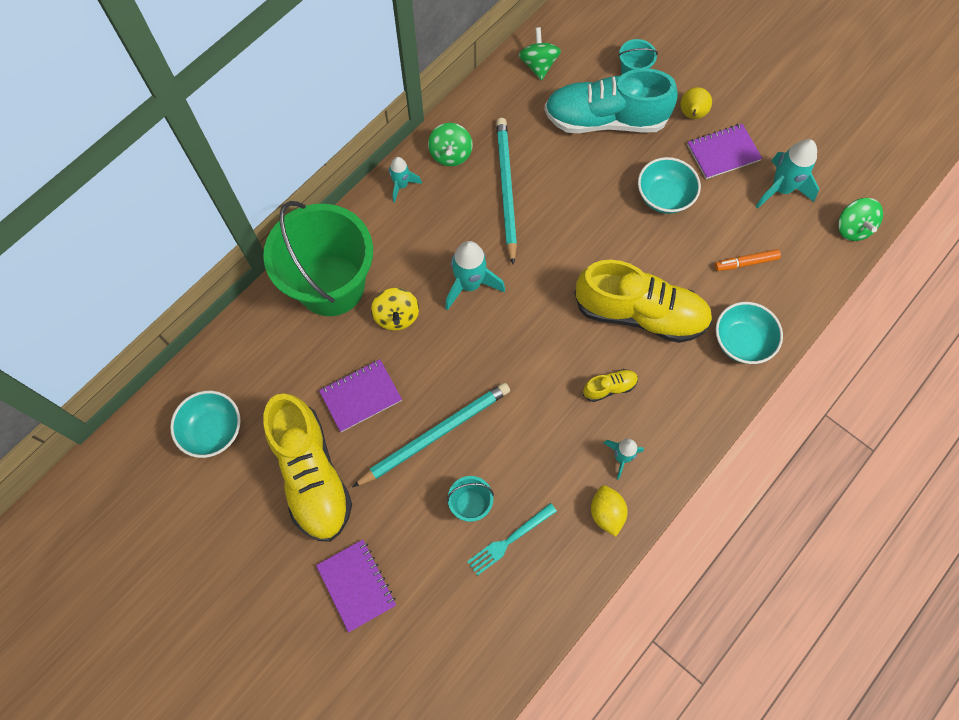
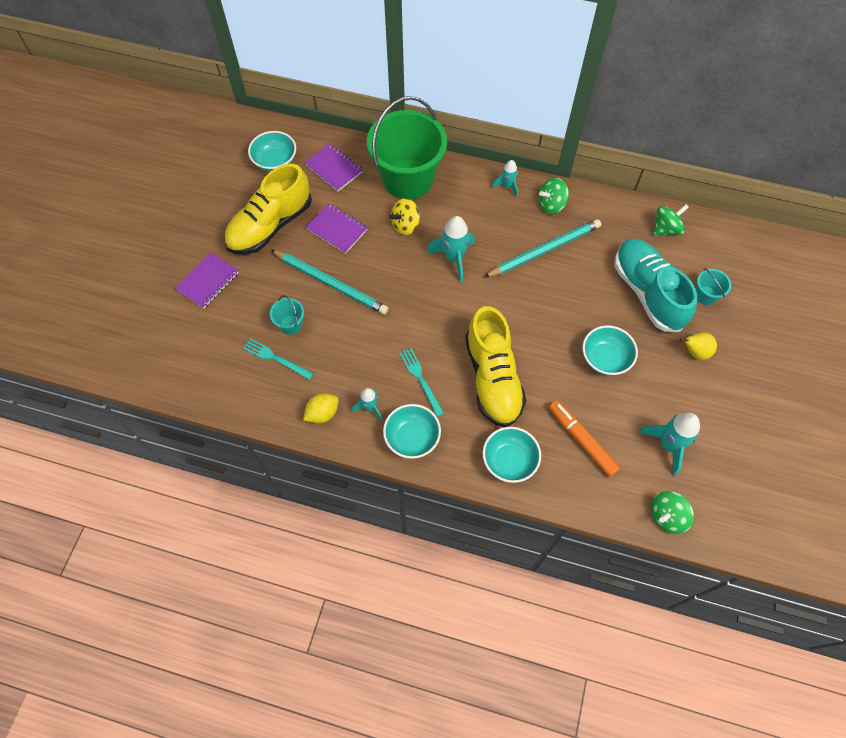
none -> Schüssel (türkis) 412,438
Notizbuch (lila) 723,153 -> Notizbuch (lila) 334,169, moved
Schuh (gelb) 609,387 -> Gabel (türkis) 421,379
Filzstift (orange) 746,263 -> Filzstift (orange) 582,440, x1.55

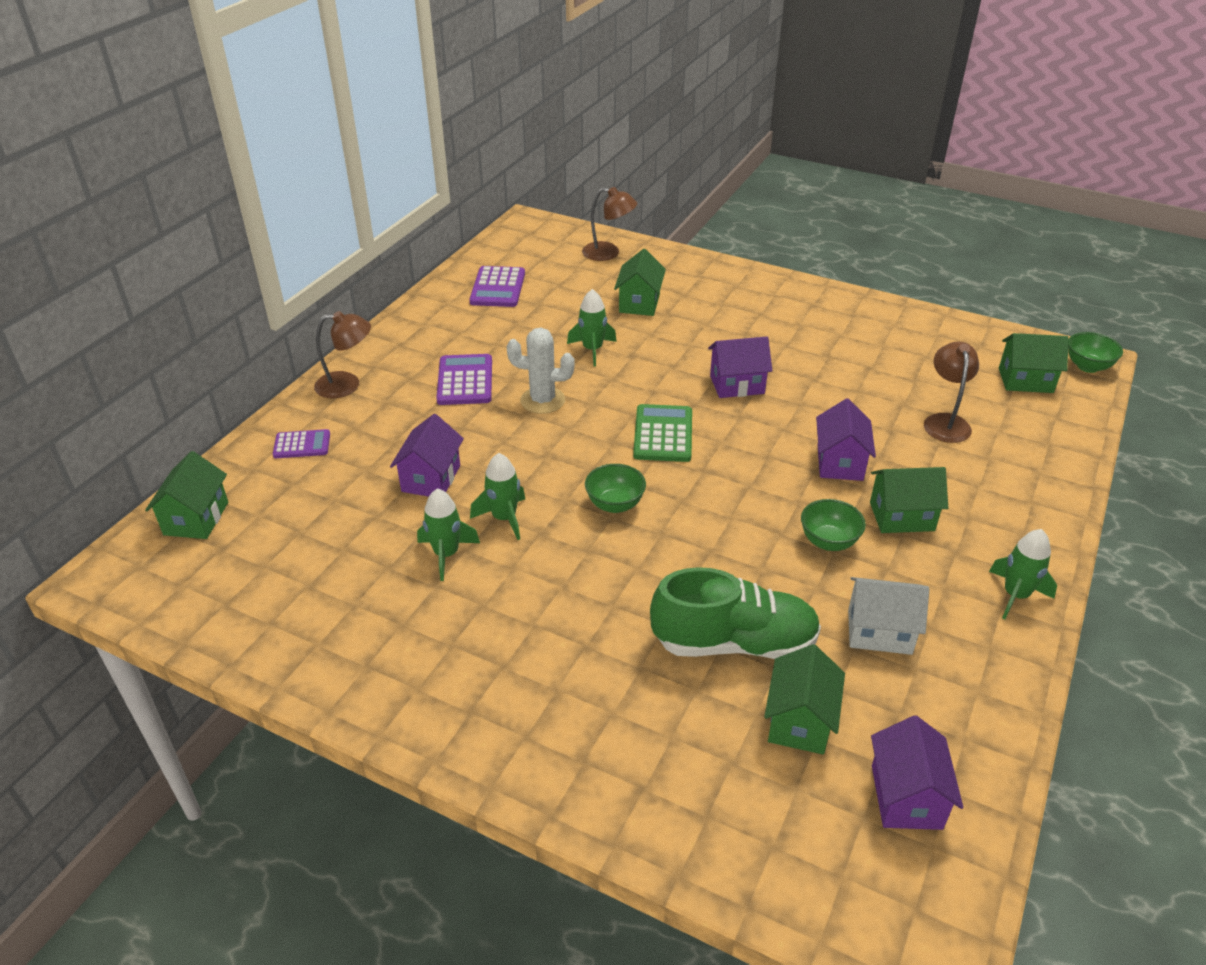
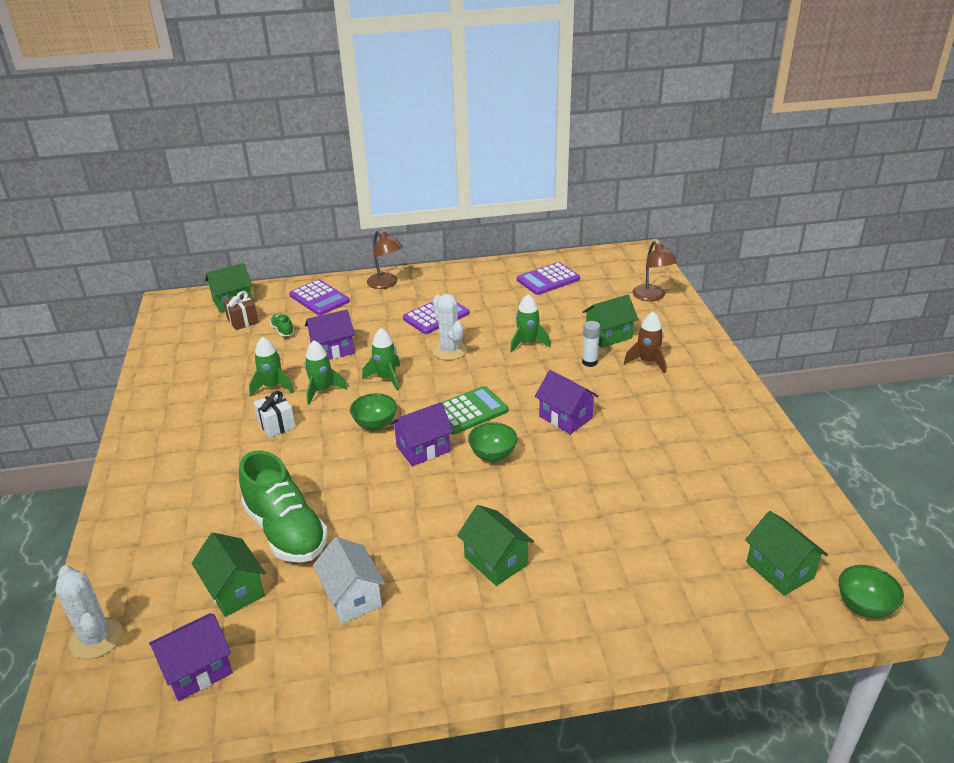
Lampe (braun) 945,422 -> none
none -> Kaktus (weiß) 96,638
none -> Geschenk (braun) 243,321
none -> Geschenk (weiß) 276,425
none -> Schuh (grün) 283,330
none -> Klebestift (weiß) 589,362
none -> Rakete (braun) 647,362
Schüssel (grün) 828,542 -> Schüssel (grün) 493,455, moved
Haus (lila) 840,462 -> Haus (lila) 423,449, moved
Rakete (grün) 1015,595 -> Rakete (grün) 386,378, moved
Haus (grün) 799,721 -> Haus (grün) 234,590, 75 degrees clockwise
Taschenrechner (lila) 302,445 -> Taschenrechner (lila) 319,298, x1.56

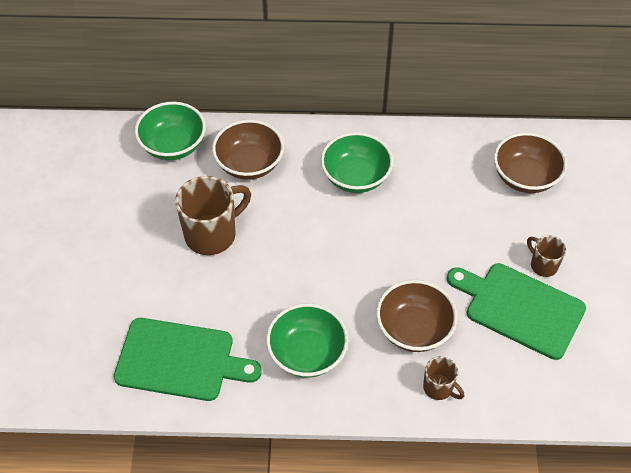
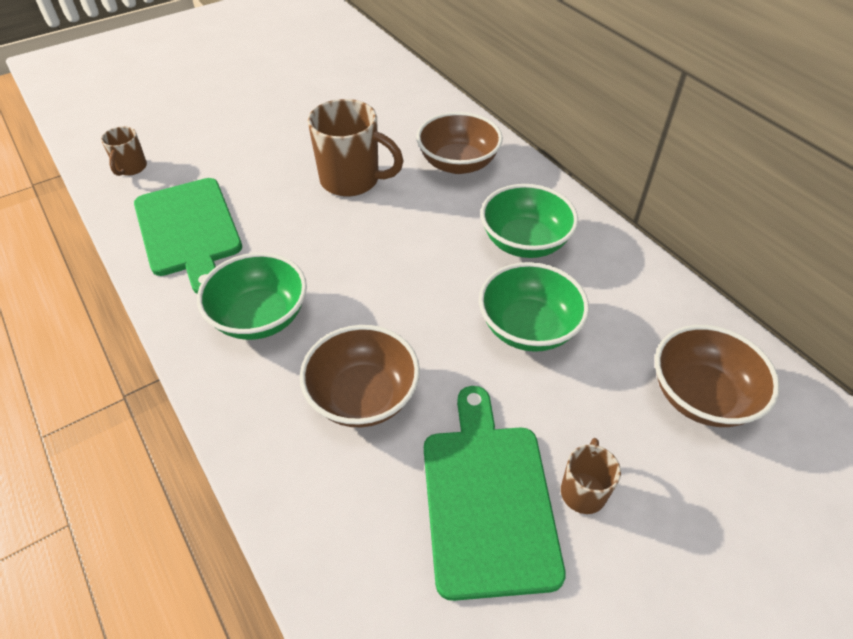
Schüssel (grün) 173,145 -> Schüssel (grün) 528,328, moved
Tasse (braun) 439,388 -> Tasse (braun) 131,168, moved

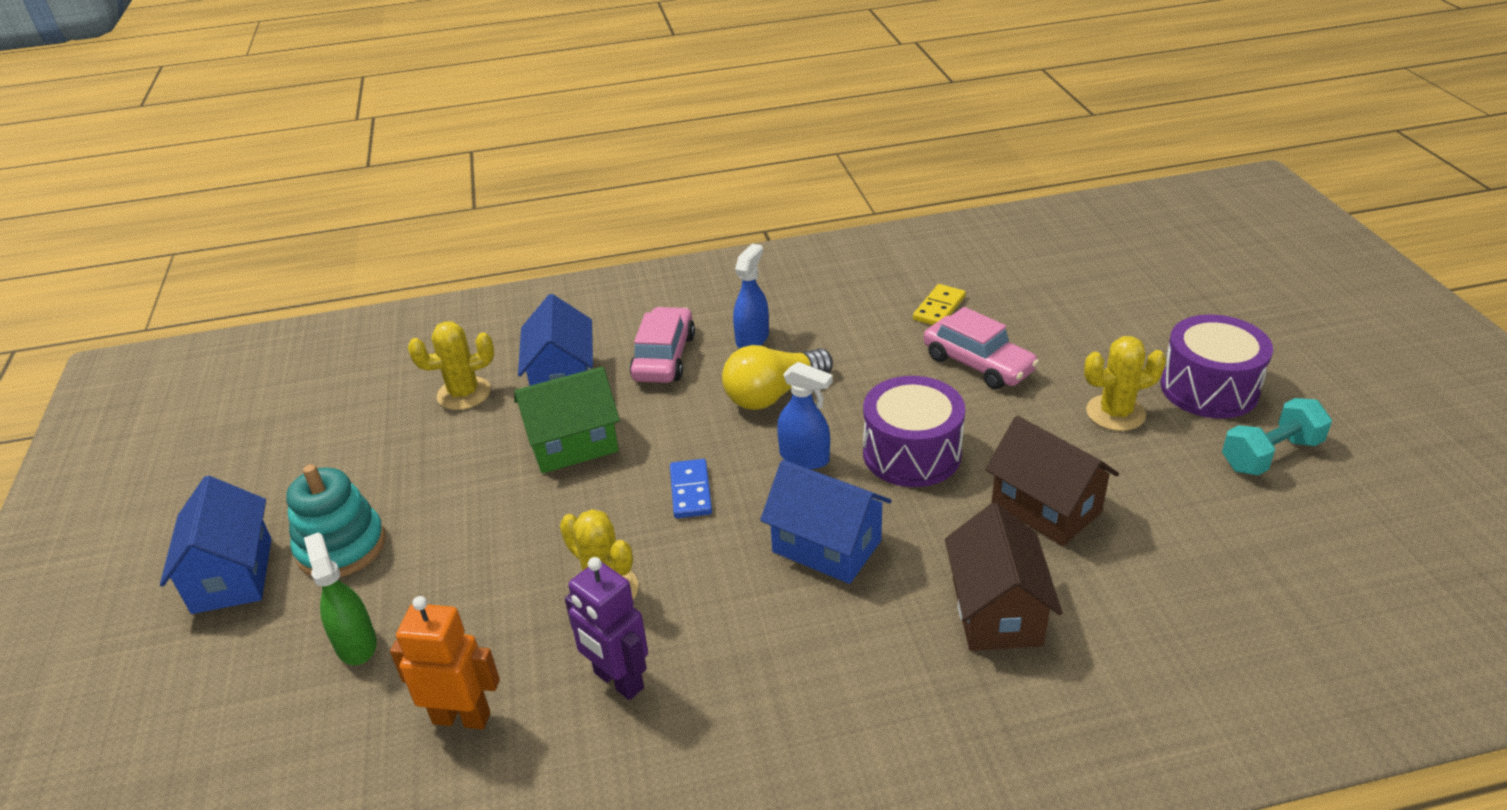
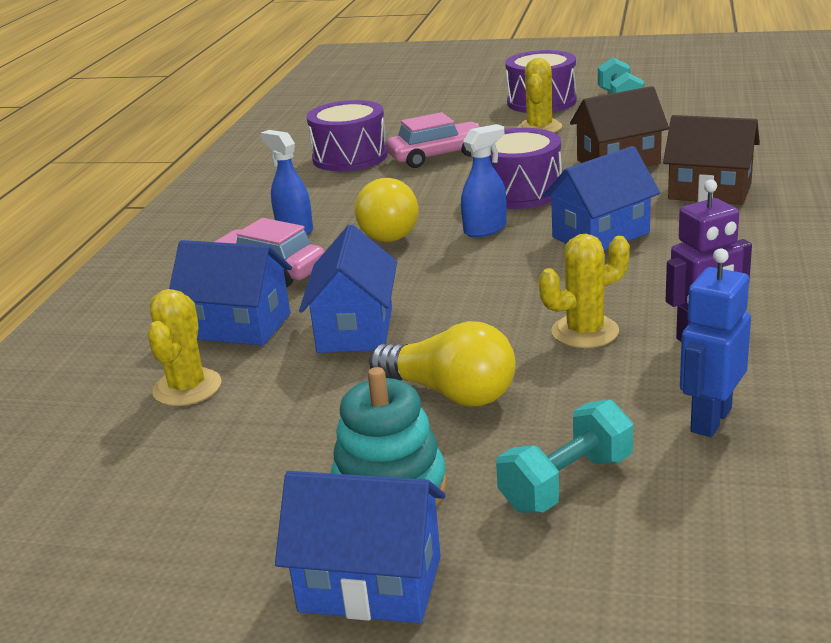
Dominostein (blau) 690,491 -> none
none -> Glühbirne (gelb) 450,393
Sprühflasche (grün) 356,644 -> Hantel (türkis) 566,483
Dominostein (gelb) 939,308 -> Trommel (lila) 350,157
Roboter (orange) 462,717 -> Roboter (blau) 710,420
Haus (grün) 573,444 -> Haus (blau) 355,329

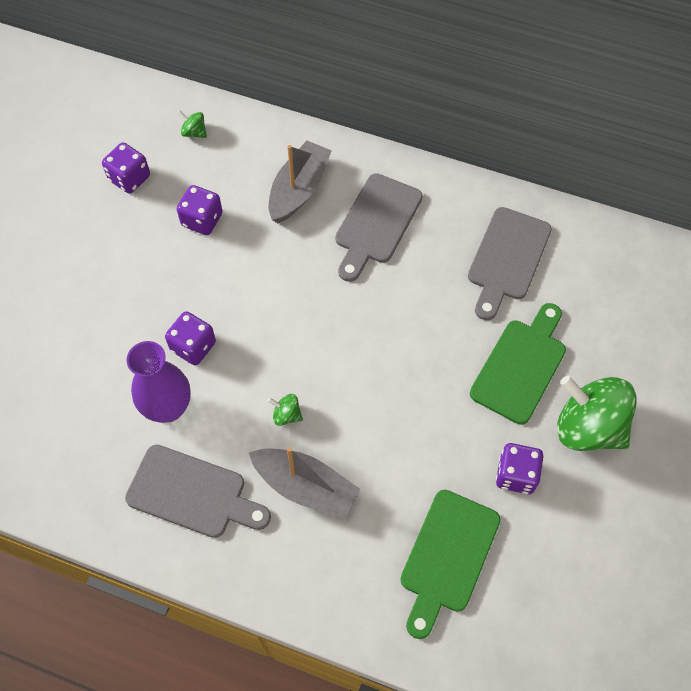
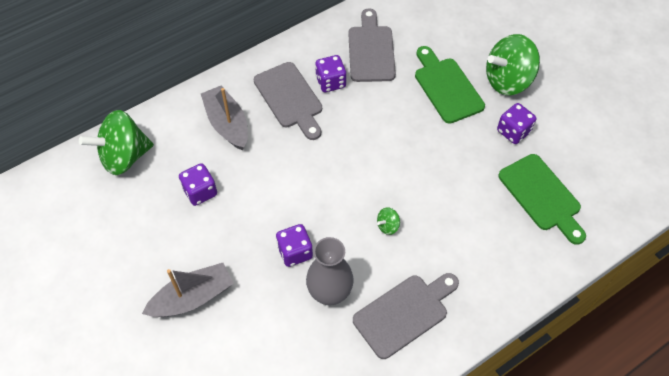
Spielwürfel (lila) 129,178 -> Spielwürfel (lila) 330,82, moved
Boot (grau) 305,486 -> Boot (grau) 192,298, moved
Vase (lila) 168,408 -> Vase (grau) 330,293
Schneidebrett (grau) 507,259 -> Schneidebrett (grau) 371,50, 150 degrees counterclockwise
Kreisel (grün) 194,132 -> Kreisel (grün) 124,157, x2.45

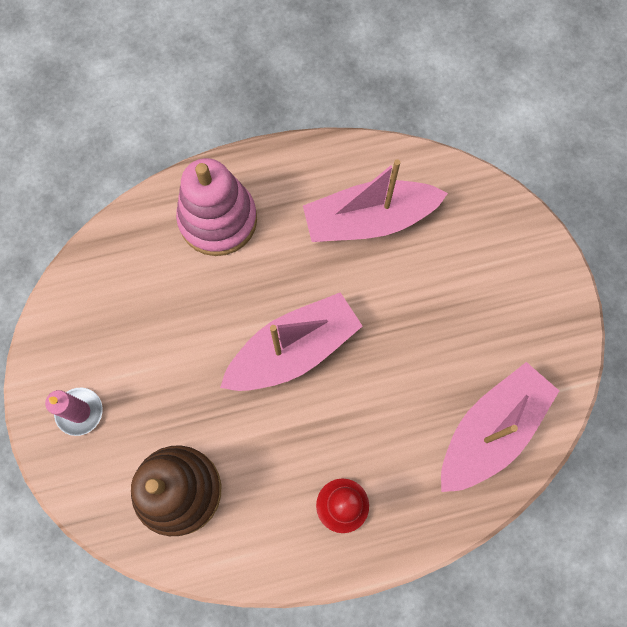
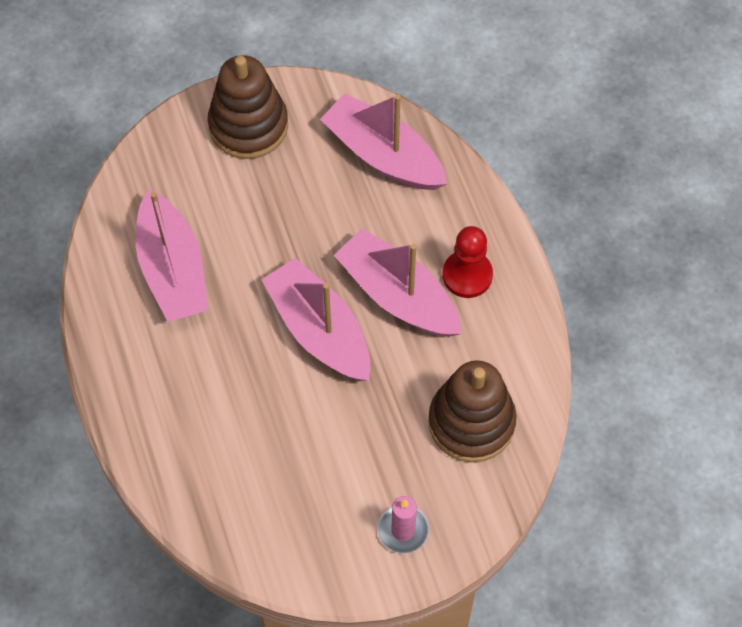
Stapelspielzeug (rosa) 218,220 -> none
none -> Stapelspielzeug (braun) 248,125
none -> Boot (rosa) 398,295

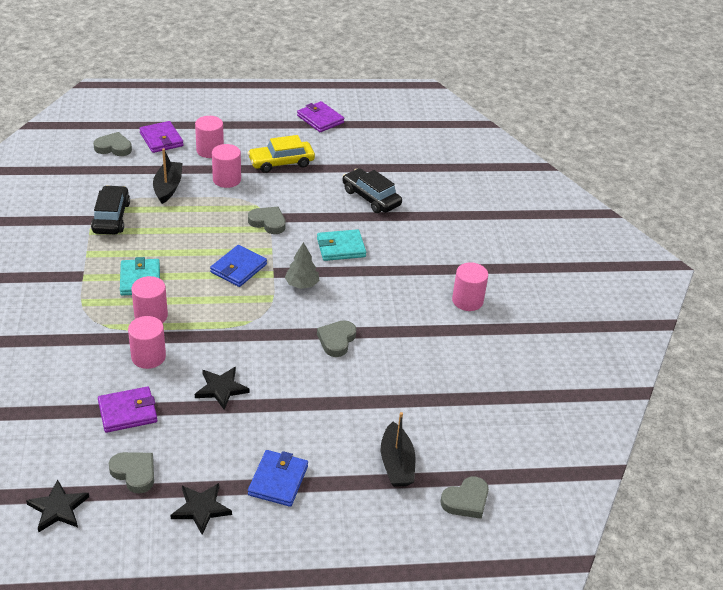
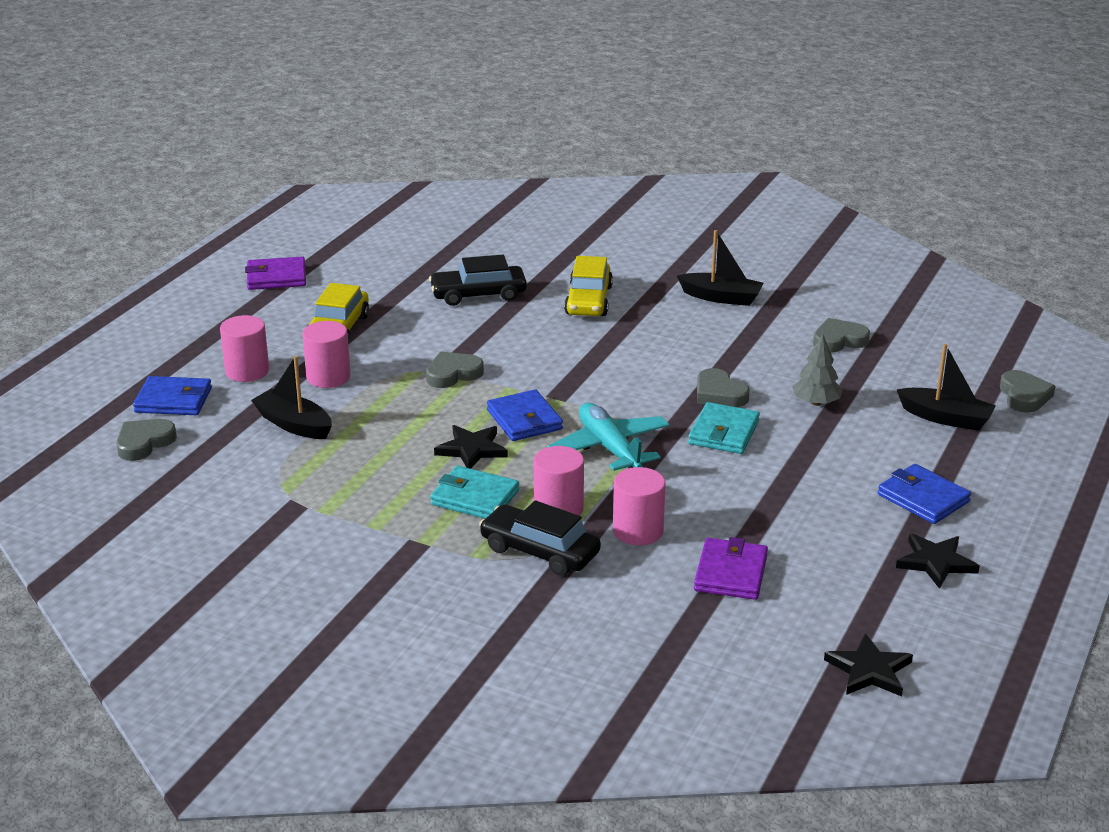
none -> Flugzeug (türkis) 609,448
none -> Auto (gelb) 588,300
Auto (schwarz) 111,217 -> Auto (schwarz) 539,551, moved
Herz (grau) 134,473 -> Herz (grau) 839,340, moved
Stern (schwarz) 221,389 -> Stern (schwarz) 472,449, moved
Baum (grau) 302,284 -> Baum (grau) 816,402, moved
Geldbörse (türkis) 341,247 -> Geldbörse (türkis) 723,432, moved
Vollzylinder (rosa) 467,301 -> Boot (schwarz) 721,297
Geldbörse (lila) 161,139 -> Geldbörse (blau) 173,400

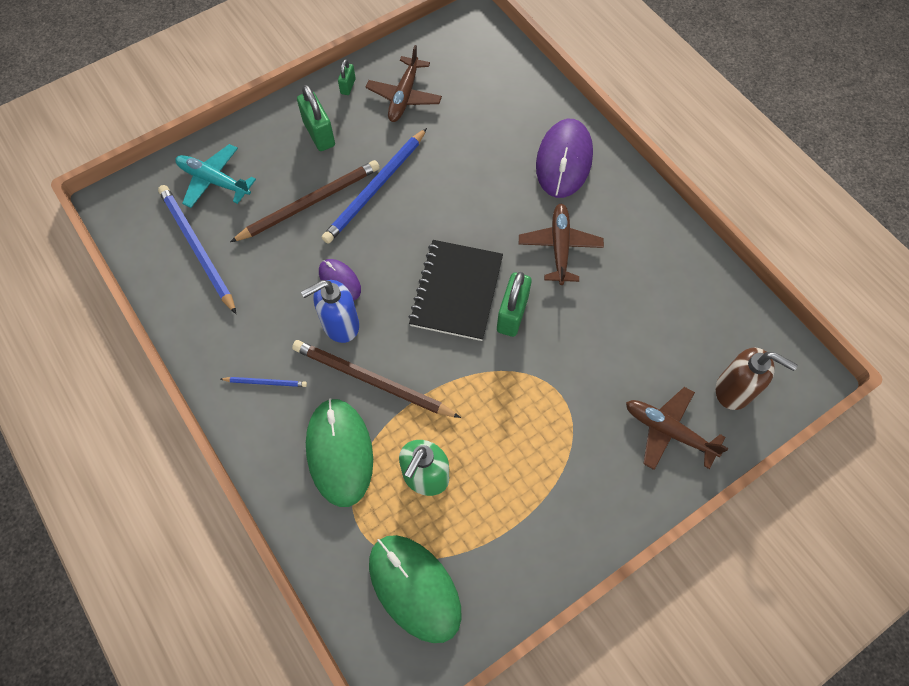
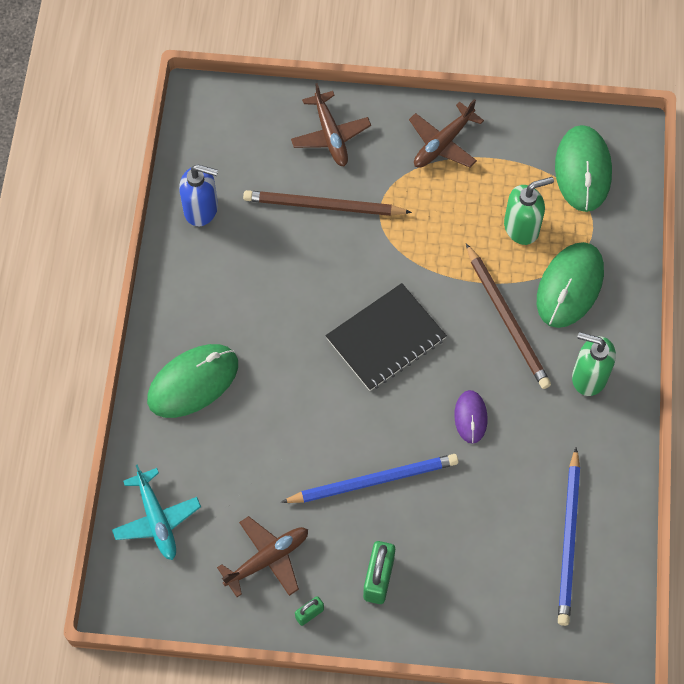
Vorhängeschloss (grün) 512,314 -> none
Seifenspender (braun) 734,390 -> none
Flugzeug (türkis) 214,181 -> Flugzeug (türkis) 157,519, moved
Bleistift (braun) 310,203 -> Bleistift (braun) 323,206, moved
Seifenspender (blau) 340,325 -> Seifenspender (blau) 201,209, moved
Flugzeug (braun) 559,247 -> Flugzeug (braun) 443,143, moved
Bleistift (blau) 266,382 -> Seifenspender (grün) 588,377
Computermaus (lila) 564,160 -> Computermaus (grün) 193,382

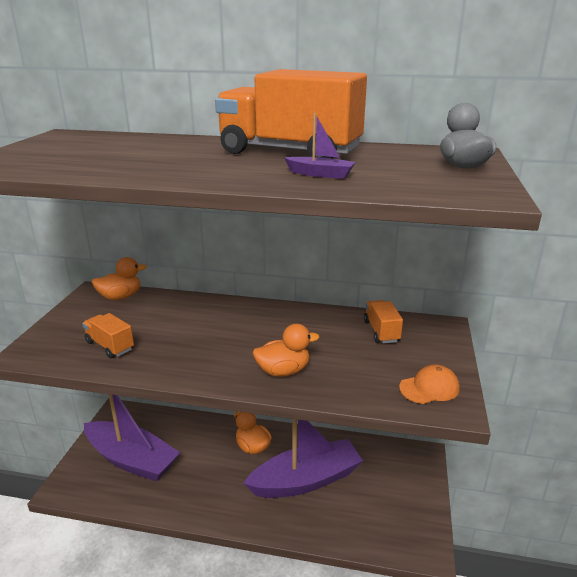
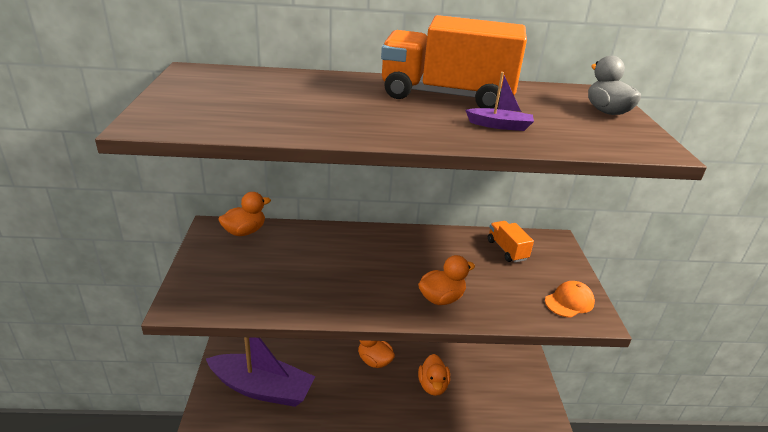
Lastwagen (orange) 110,346 -> none
Boot (lila) 306,480 -> Ente (orange) 433,385

